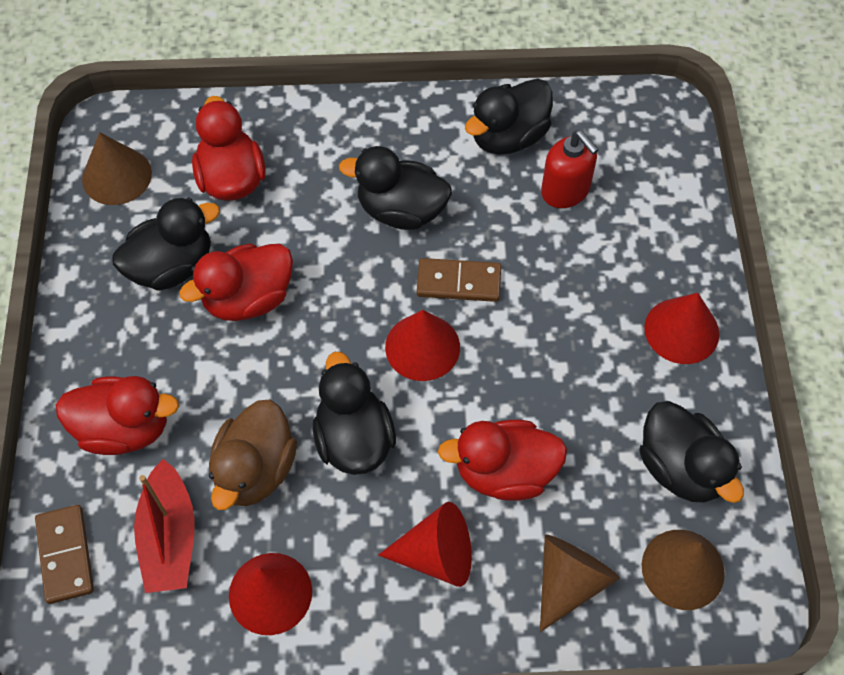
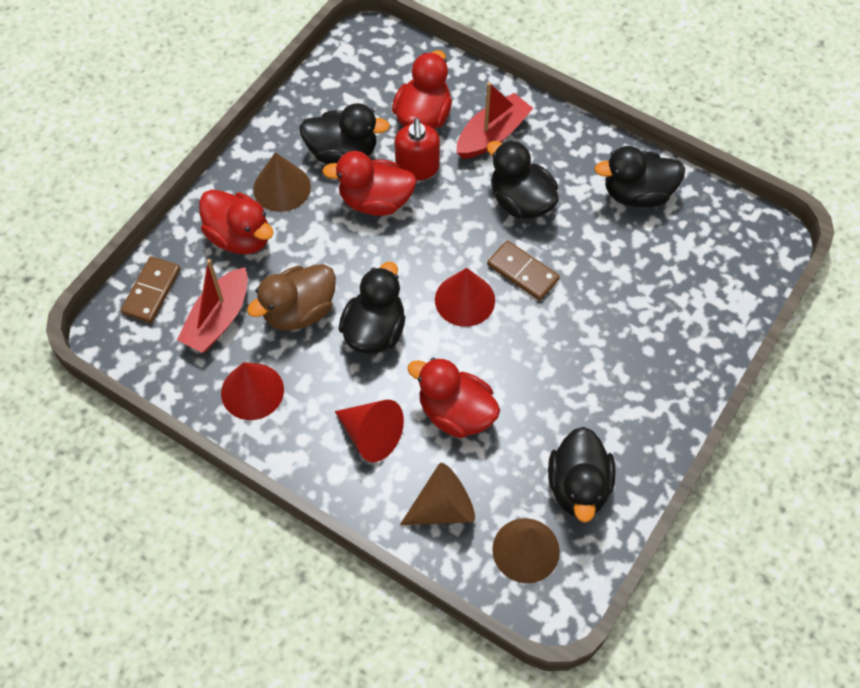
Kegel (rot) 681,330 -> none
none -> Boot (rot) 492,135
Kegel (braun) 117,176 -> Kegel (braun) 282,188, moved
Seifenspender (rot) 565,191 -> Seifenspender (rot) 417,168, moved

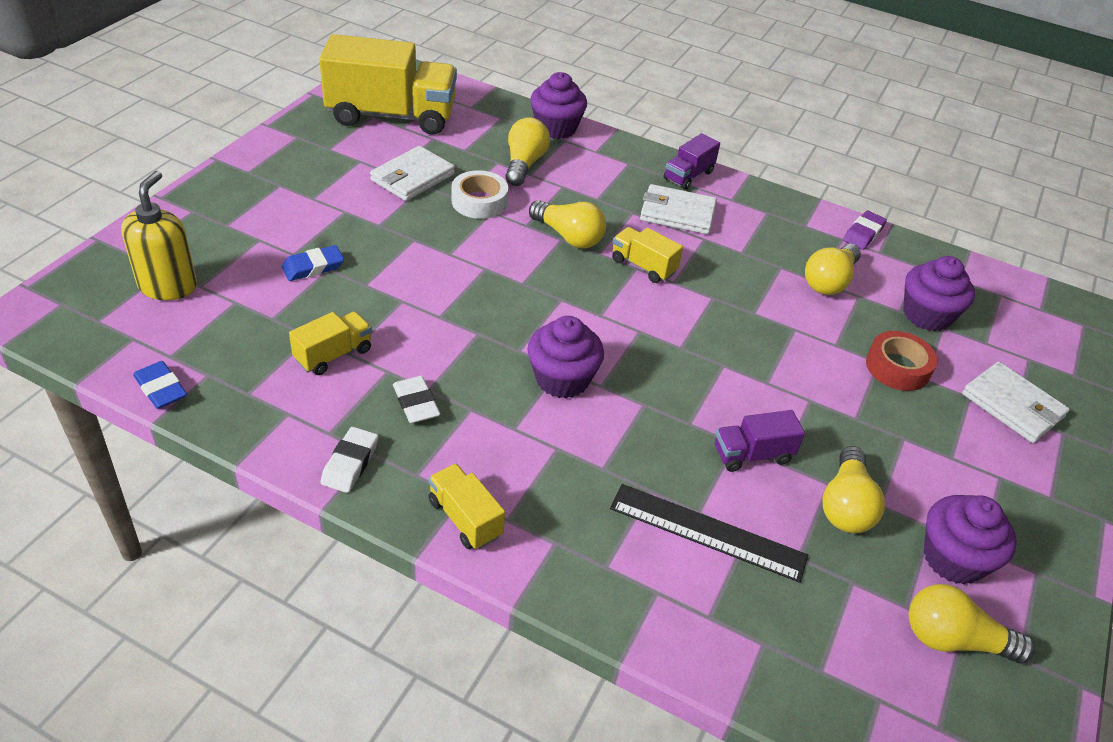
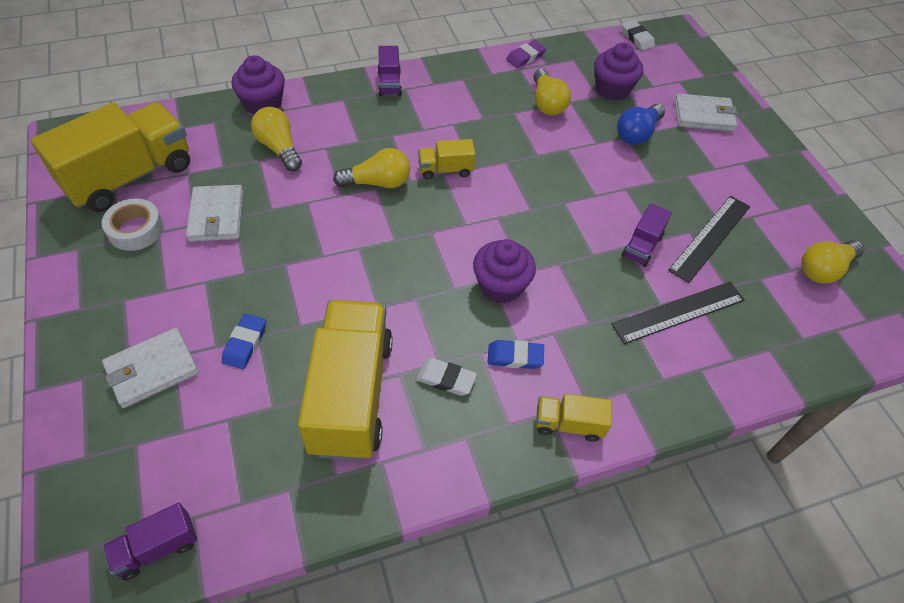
Seifenspender (gelb) 168,286 -> none
Muffin (lila) 953,558 -> none
none -> Lastwagen (lila) 157,548
Radiergummi (blau) 161,389 -> Radiergummi (blau) 515,357, moved
Radiergummi (weiß) 350,463 -> Radiergummi (weiß) 637,38, moved
Klebeband (weiß) 479,201 -> Klebeband (weiß) 136,230, moved
Geldbörse (weiß) 677,213 -> Geldbörse (weiß) 152,370, moved
Glühbirne (gelb) 845,505 -> Lineal (schwarz) 710,237
Klebeband (rot) 897,367 -> Glühbirne (blau) 637,134
Radiergummi (lila) 863,233 -> Radiergummi (lila) 525,57, 60 degrees clockwise
Lastwagen (gelb) 333,355 -> Lastwagen (gelb) 351,394, x2.19

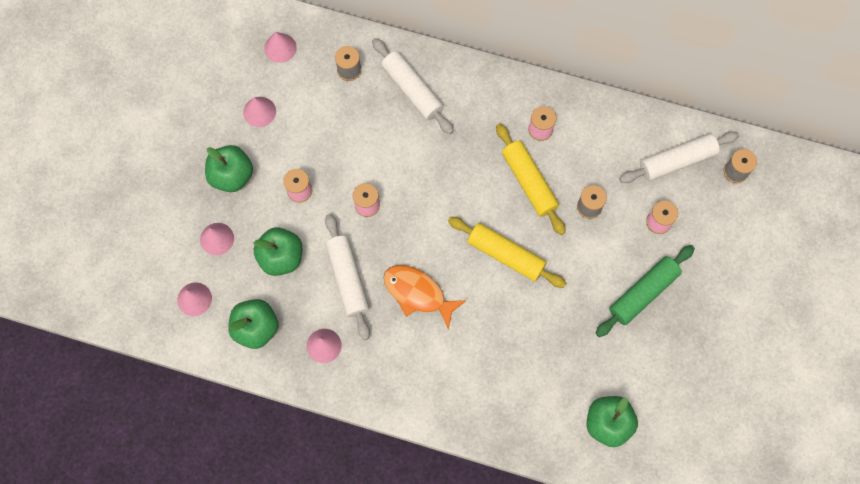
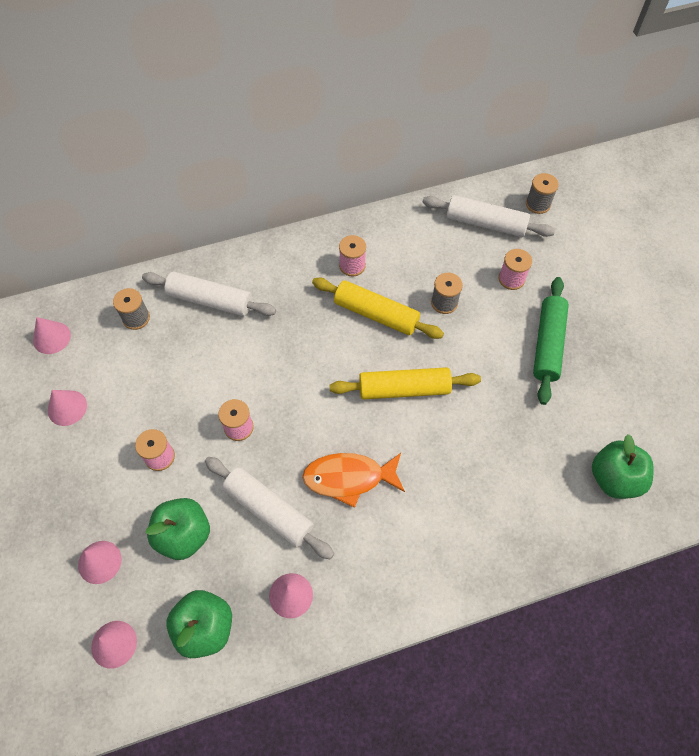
Apfel (grün) 232,176 -> none
Nudelholz (weiß) 677,161 -> Nudelholz (weiß) 485,223, 75 degrees clockwise

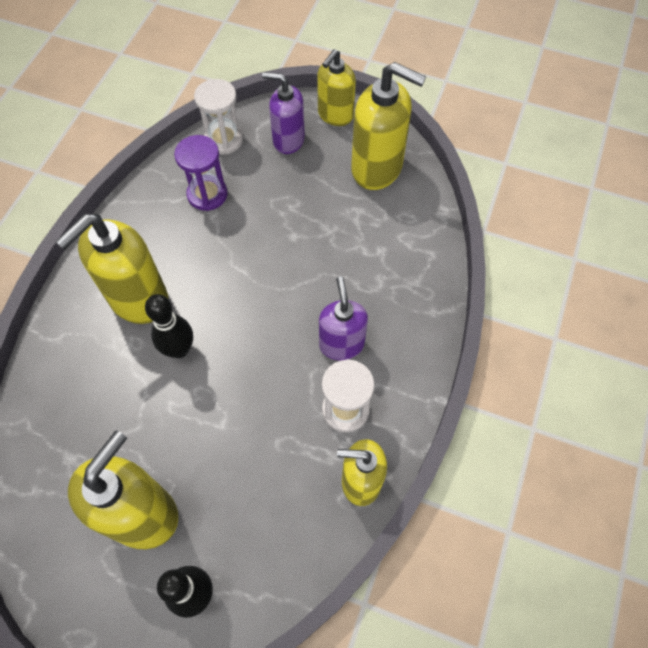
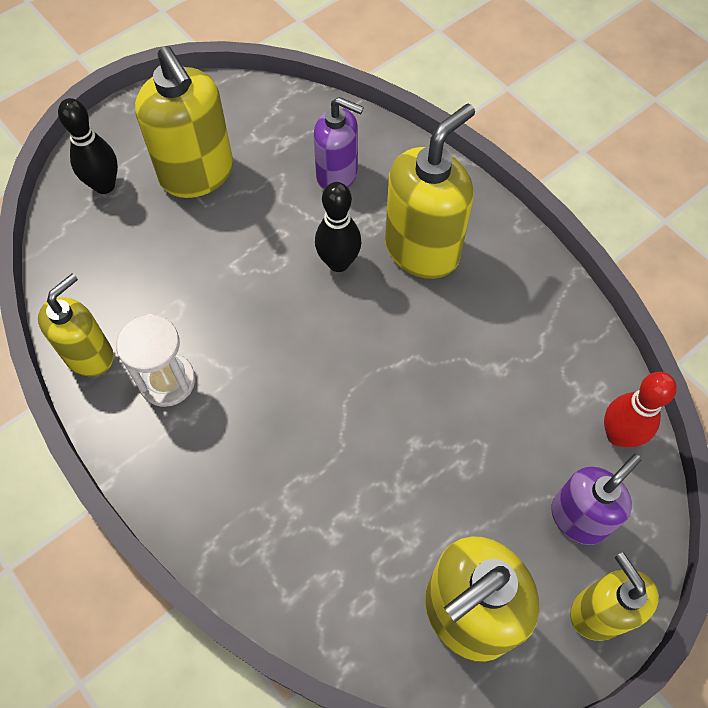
Sanduhr (lila) 207,194 -> none
Seifenspender (lila) 341,344 -> Seifenspender (lila) 337,175, moved
Sanduhr (weiß) 224,140 -> Bowlingkegel (rot) 618,435
Seifenspender (gelb) 138,299 -> Seifenspender (gelb) 422,249, 60 degrees clockwise

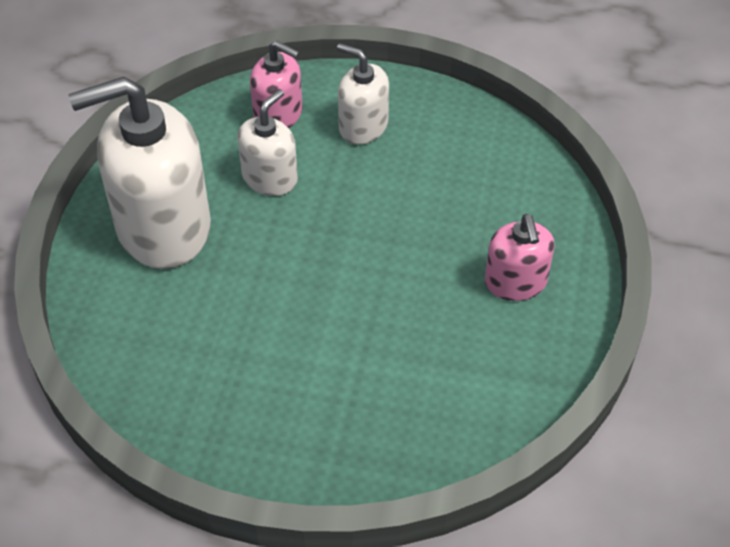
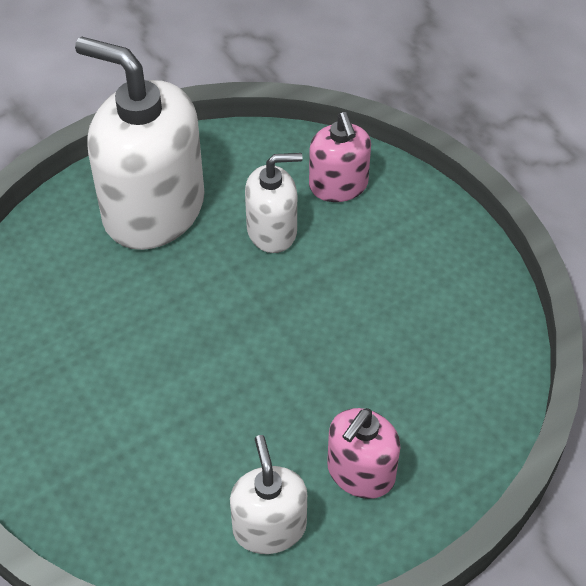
Seifenspender (weiß) 363,126 -> Seifenspender (weiß) 269,527, moved

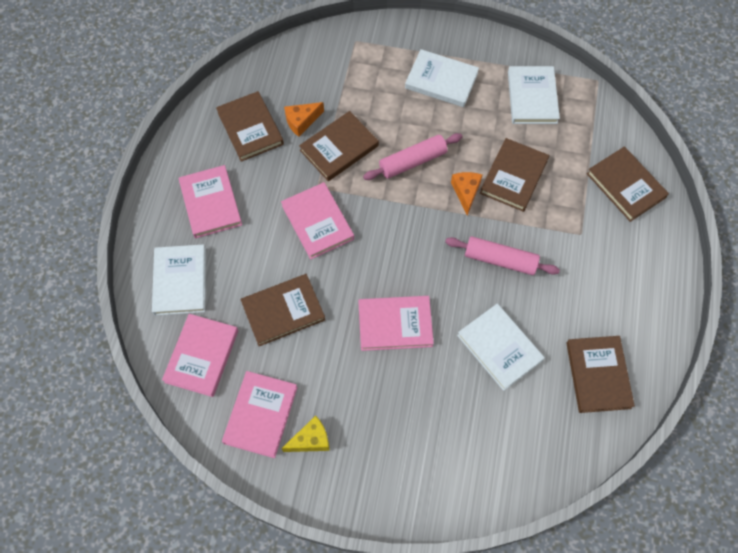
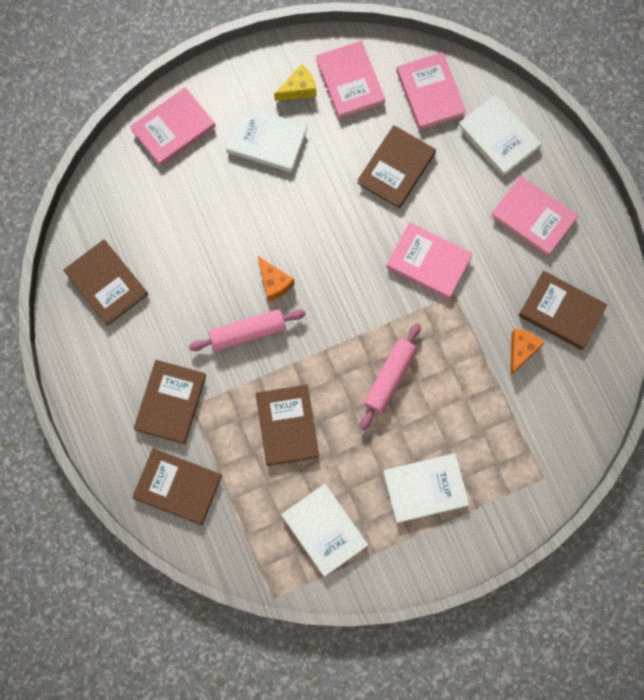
Buch (braun) 339,148 -> Buch (braun) 171,402, moved
Buch (rosa) 395,324 -> Buch (rosa) 173,128, moved
Käse (orange) 466,192 -> Käse (orange) 274,283, moved
Buch (weiß) 499,348 -> Buch (weiß) 267,140, moved
Käse (gelb) 311,440 -> Käse (gelb) 298,89, 150 degrees counterclockwise

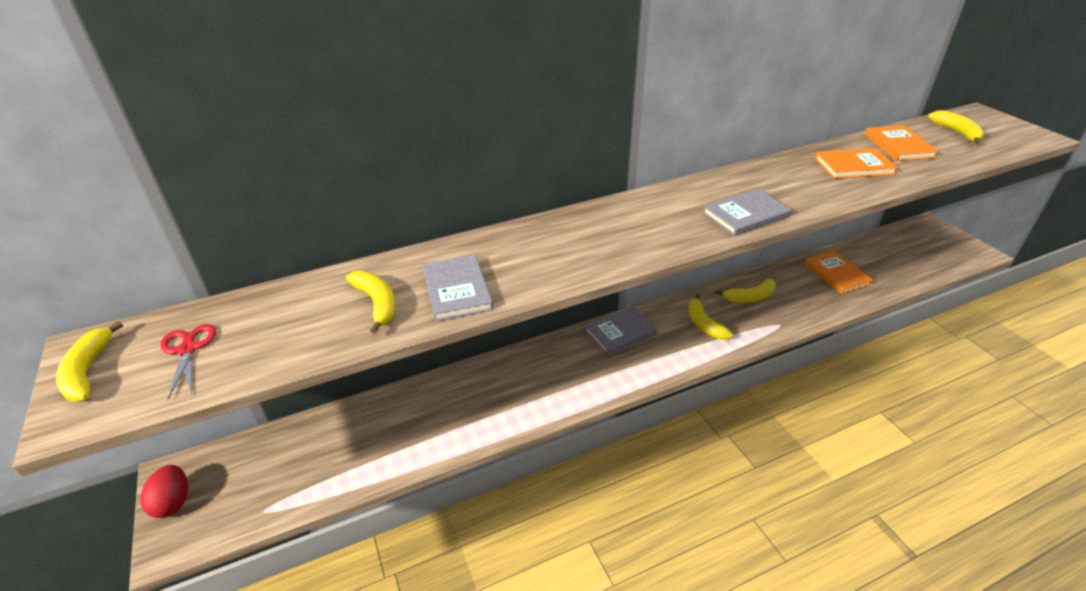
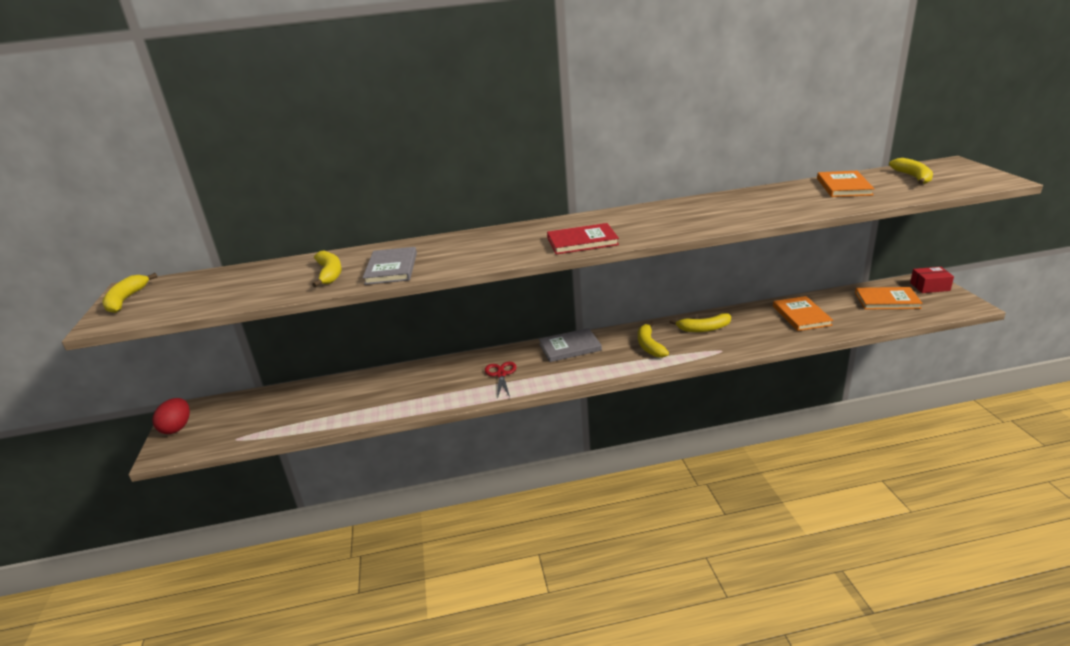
Buch (grau) 745,215 -> none
none -> Buch (rot) 582,241
none -> Schachtel (rot) 930,287
Schere (rot) 188,349 -> Schere (rot) 501,374, moved
Buch (orange) 854,166 -> Buch (orange) 887,300, moved

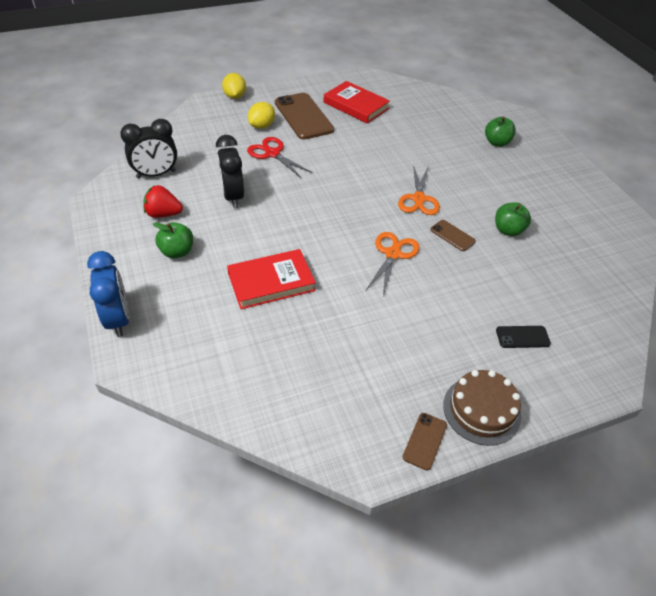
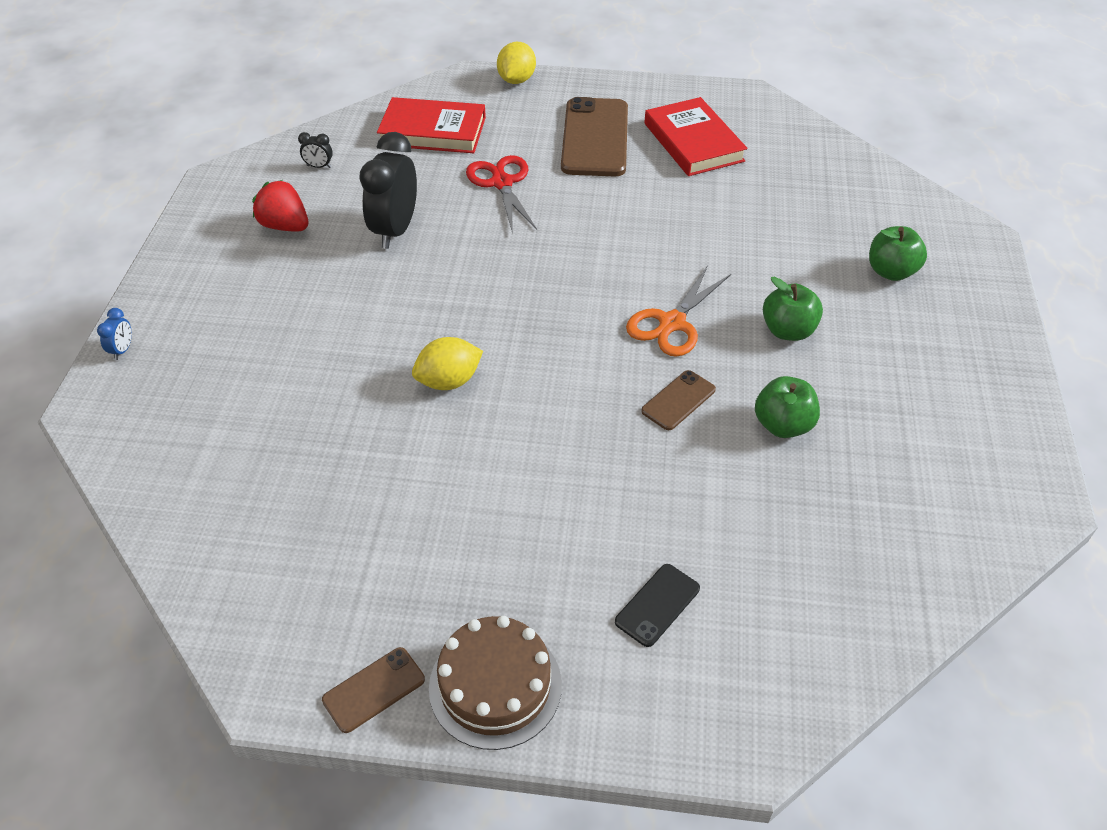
Schere (orange) 393,254 -> none
Apfel (grün) 177,252 -> Apfel (grün) 788,331, moved
Buch (rot) 271,282 -> Buch (rot) 433,131, moved
Zitrone (gelb) 262,126 -> Zitrone (gelb) 449,381, moved
Handy (braun) 452,235 -> Handy (braun) 678,400, 60 degrees clockwise
Handy (schwarz) 522,337 -> Handy (schwarz) 657,605, 75 degrees counterclockwise
Wecker (blau) 118,319 -> Wecker (blau) 122,350, x0.42
Wecker (schwarz) 156,174 -> Wecker (schwarz) 319,166, x0.42

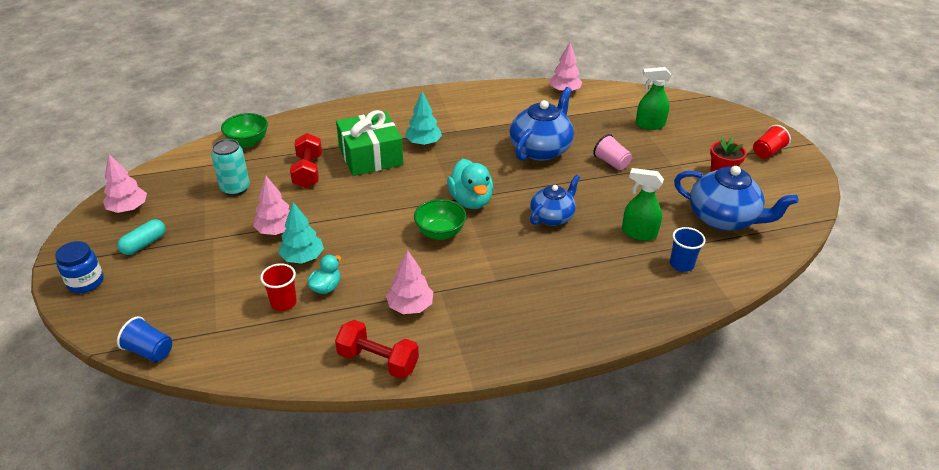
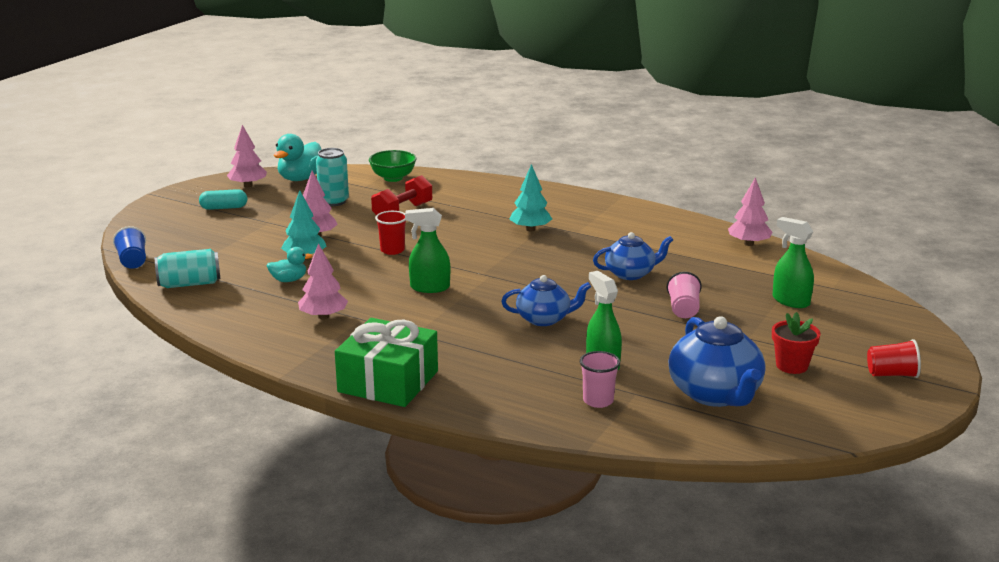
Einmachglas (blau) 86,282 -> none
Hantel (rot) 378,361 -> none
none -> Dose (türkis) 189,284
Becher (rot) 283,303 -> Becher (rot) 392,250, moved
Geschenk (grün) 370,156 -> Geschenk (grün) 388,381, moved
Ente (türkis) 471,200 -> Ente (türkis) 300,178, moved
Schüssel (grün) 440,233 -> Sprühflasche (grün) 429,287
Becher (blau) 681,264 -> Becher (rosa) 598,401
Teekanne (blau) 540,149 -> Teekanne (blau) 630,274, x0.64

